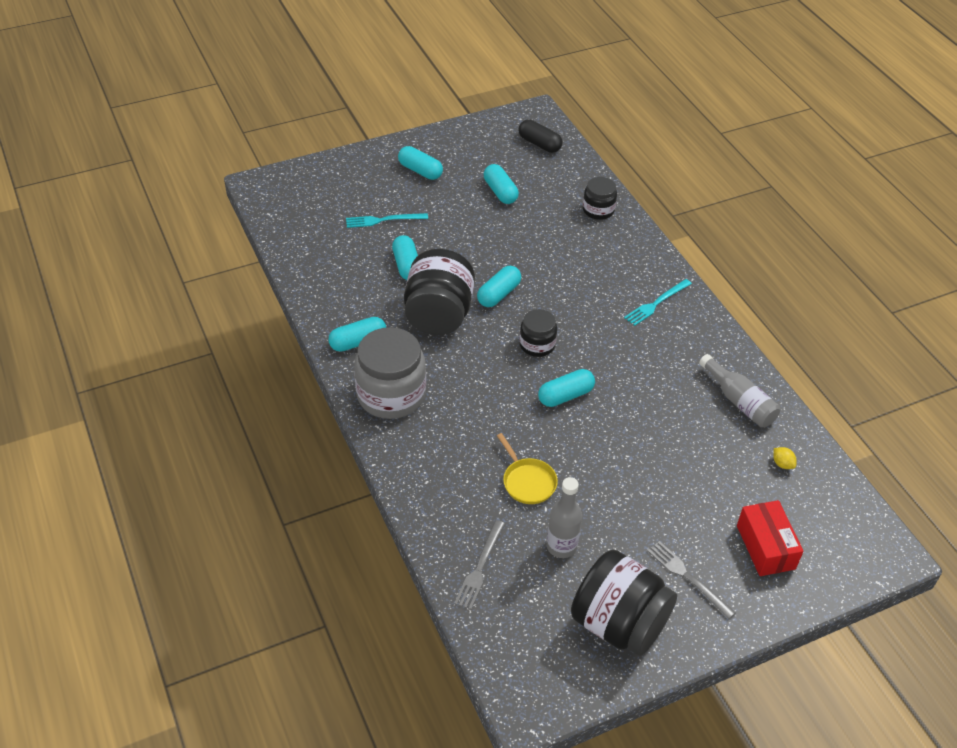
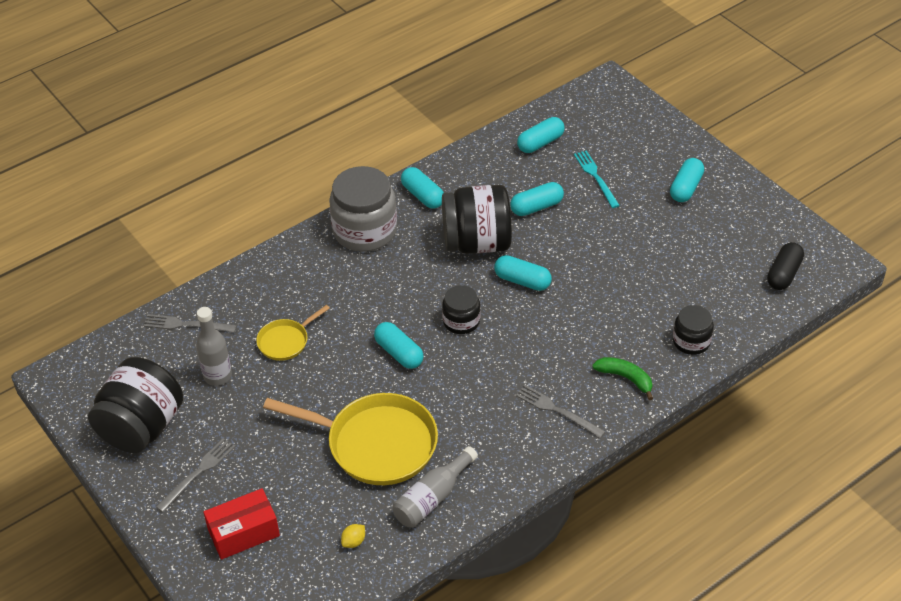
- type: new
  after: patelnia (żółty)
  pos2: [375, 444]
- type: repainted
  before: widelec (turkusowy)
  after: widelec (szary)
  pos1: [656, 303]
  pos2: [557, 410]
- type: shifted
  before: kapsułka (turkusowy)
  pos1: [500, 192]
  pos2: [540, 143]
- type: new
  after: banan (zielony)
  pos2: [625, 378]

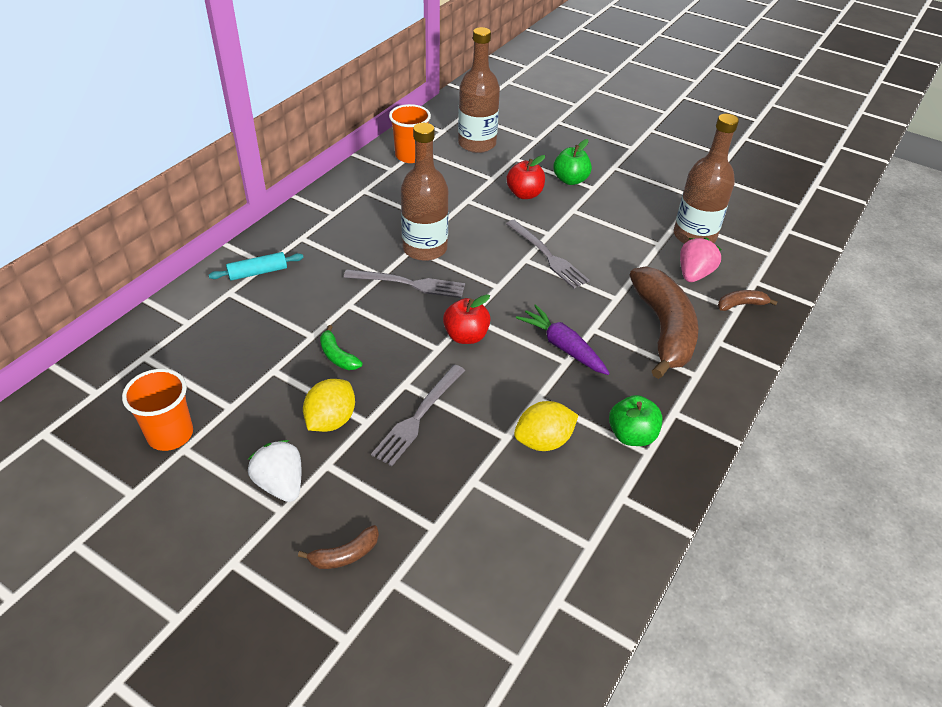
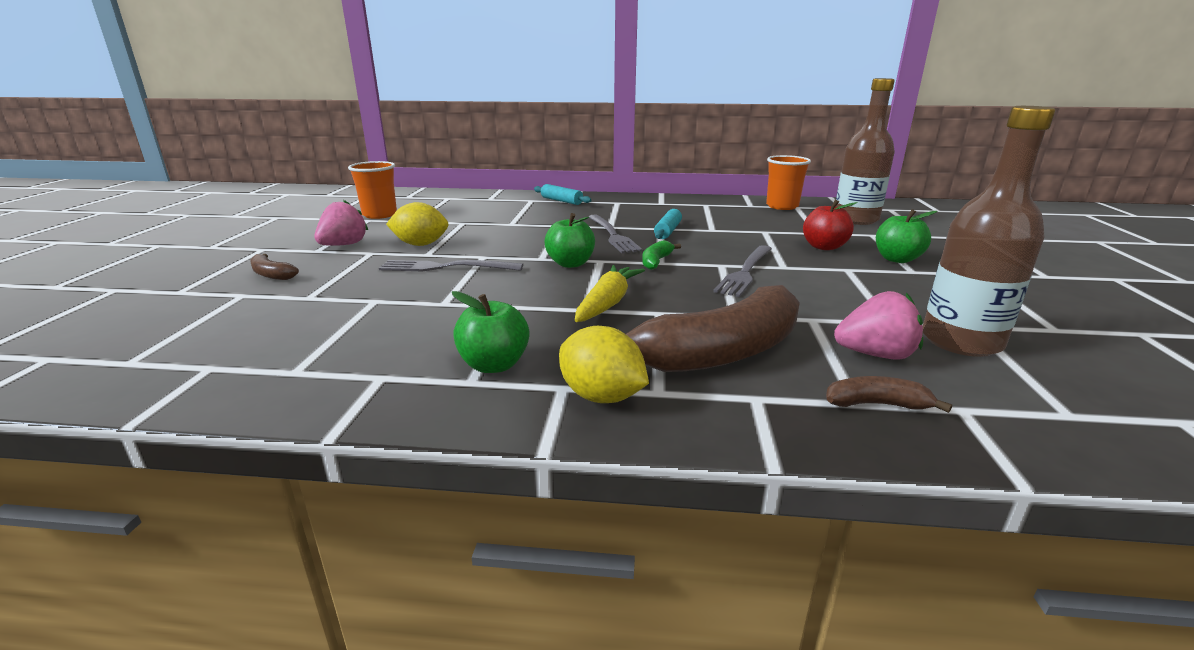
- type: repainted
  before: truskawka (biały)
  after: truskawka (różowy)
  pos1: [281, 484]
  pos2: [344, 245]
- type: repainted
  before: jabłko (czerwony)
  after: jabłko (zielony)
  pos1: [466, 336]
  pos2: [570, 264]
- type: shifted
  before: cytryna (żółty)
  pos1: [543, 441]
  pos2: [601, 396]
- type: repainted
  before: marchewka (fioletowy)
  after: marchewka (żółty)
  pos1: [562, 347]
  pos2: [607, 303]
- type: shifted
  before: banan (zielony)
  pos1: [337, 356]
  pos2: [656, 261]
- type: swapped
  before: butelka (brązowy)
  after: wałek do ciasta (turkusowy)
  pos1: [425, 248]
  pos2: [667, 231]
- type: rotated
  before: banan (brązowy)
  pos1: [741, 305]
  pos2: [876, 404]
  turn: -45

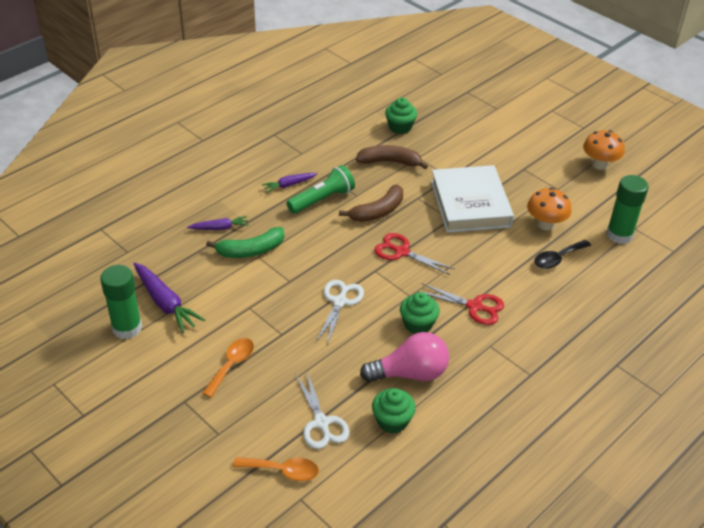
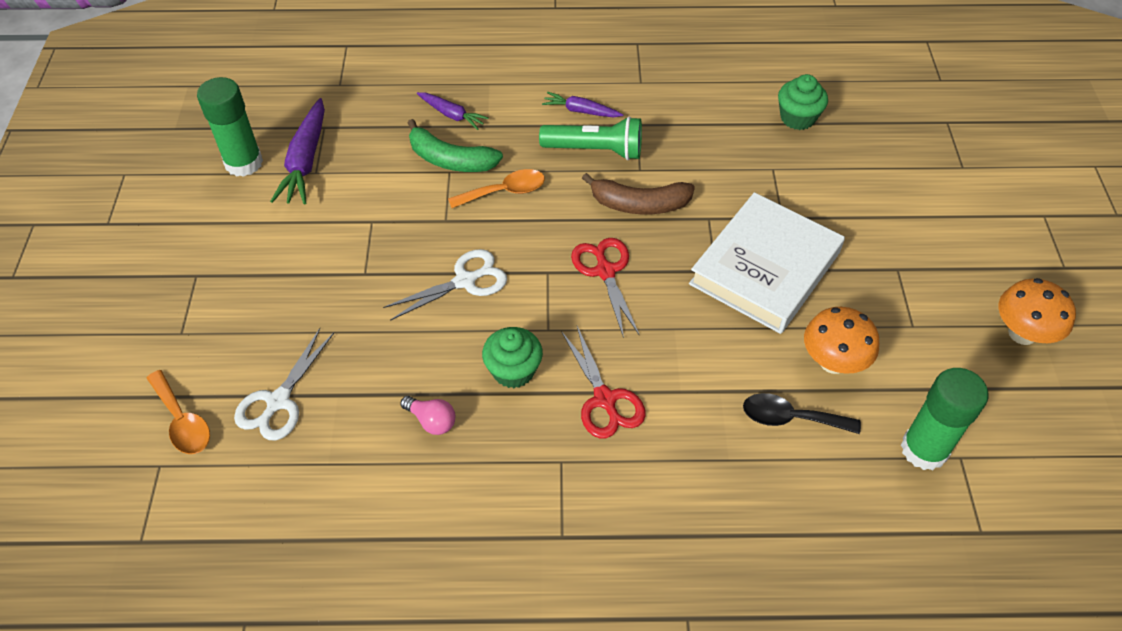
- type: scaled
  before: żarówka (różowy)
  pos1: [410, 373]
  pos2: [431, 421]
  scale: 0.49
- type: shifted
  before: łyżka (pomarańczowy)
  pos1: [232, 365]
  pos2: [504, 192]
- type: gone
  before: banan (brązowy)
  pos1: [390, 162]
- type: gone
  before: muffinka (zielony)
  pos1: [392, 421]

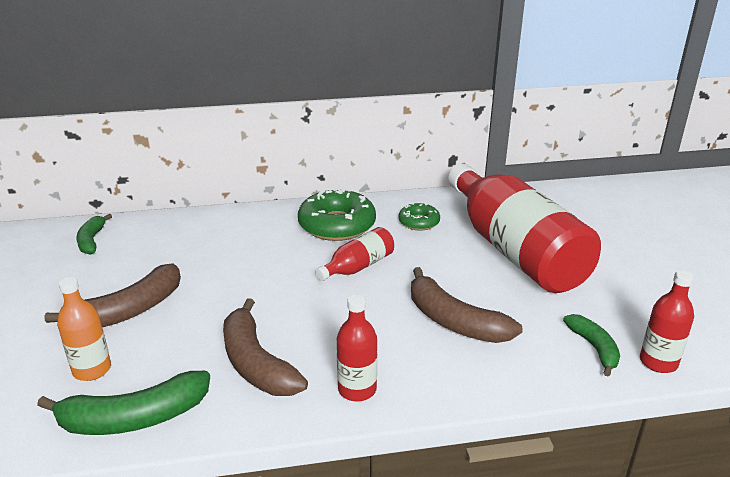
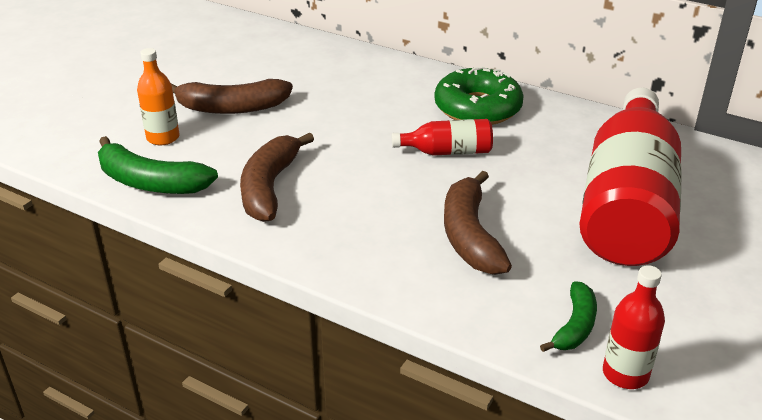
- type: gone
  before: banan (zielony)
  pos1: [92, 240]
- type: gone
  before: butelka (czerwony)
  pos1: [357, 389]
- type: gone
  before: donut (zielony)
  pos1: [419, 222]

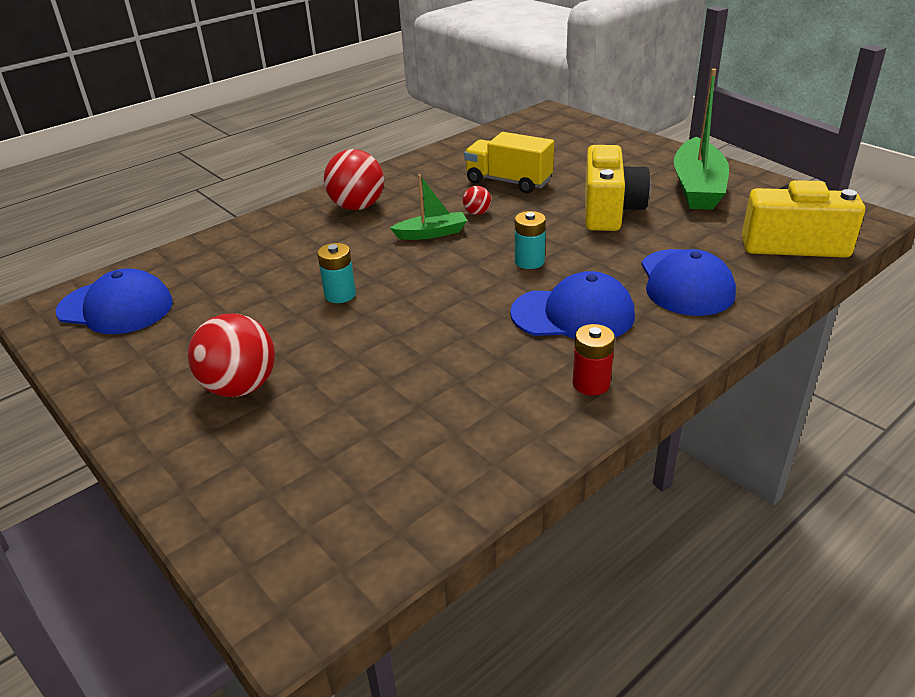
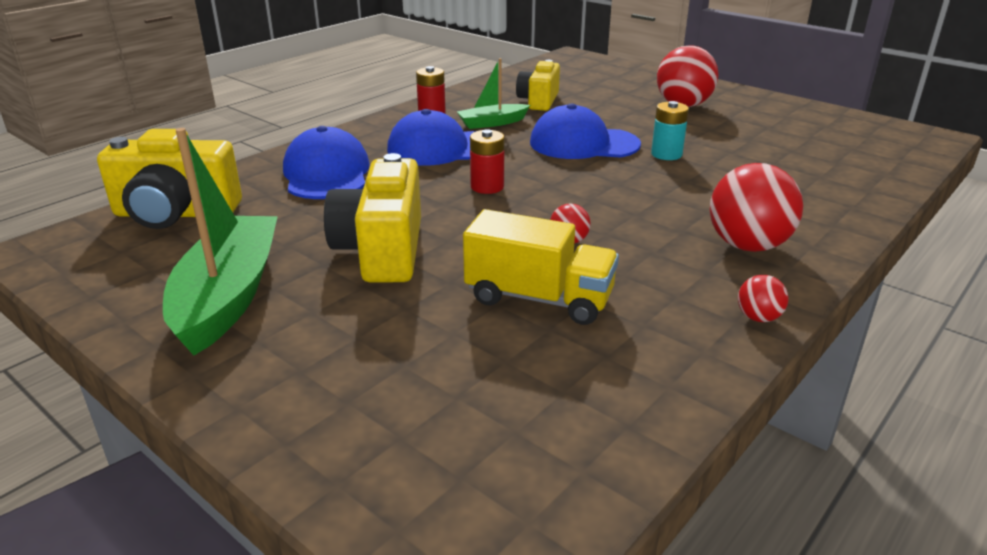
- type: shifted
  before: łódka (zielony)
  pos1: [431, 233]
  pos2: [492, 123]
- type: repainted
  before: bateria (turkusowy)
  after: bateria (czerwony)
  pos1: [529, 261]
  pos2: [487, 187]
- type: new
  after: aparat fotograficzny (żółty)
  pos2: [539, 101]
- type: shifted
  before: czapka (niebieski)
  pos1: [116, 307]
  pos2: [583, 144]
- type: new
  after: piłka (czerwony)
  pos2: [758, 318]

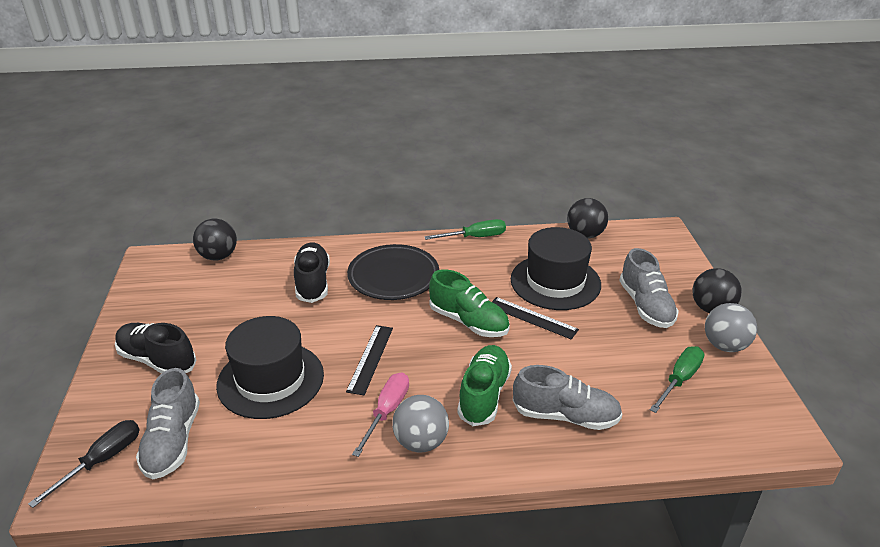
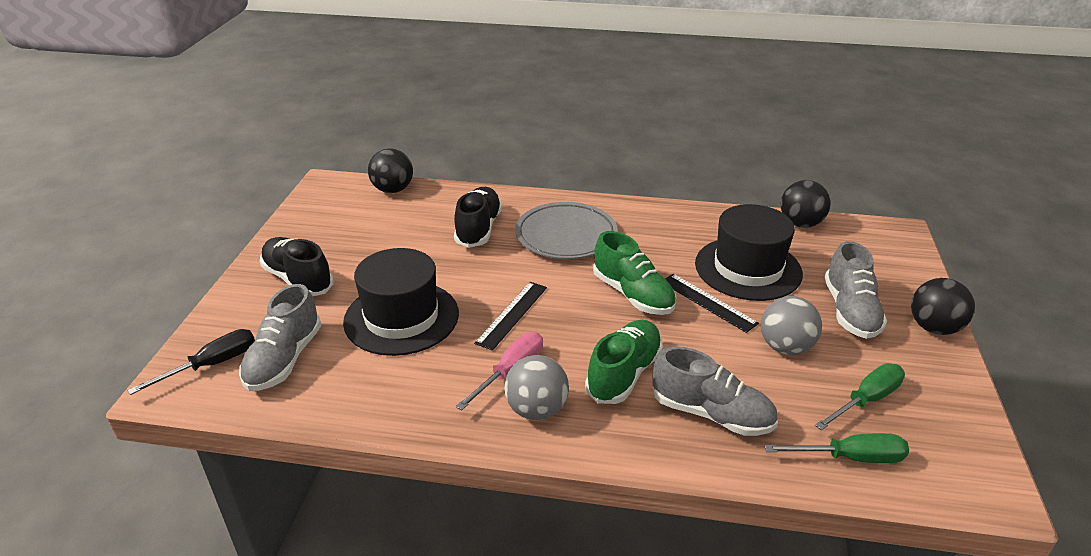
- type: repainted
  before: talerz (czarny)
  after: talerz (szary)
  pos1: [393, 276]
  pos2: [566, 235]
- type: shifted
  before: piłka (szary)
  pos1: [725, 345]
  pos2: [785, 347]
- type: shifted
  before: śrubokręt (zielony)
  pos1: [475, 237]
  pos2: [850, 458]

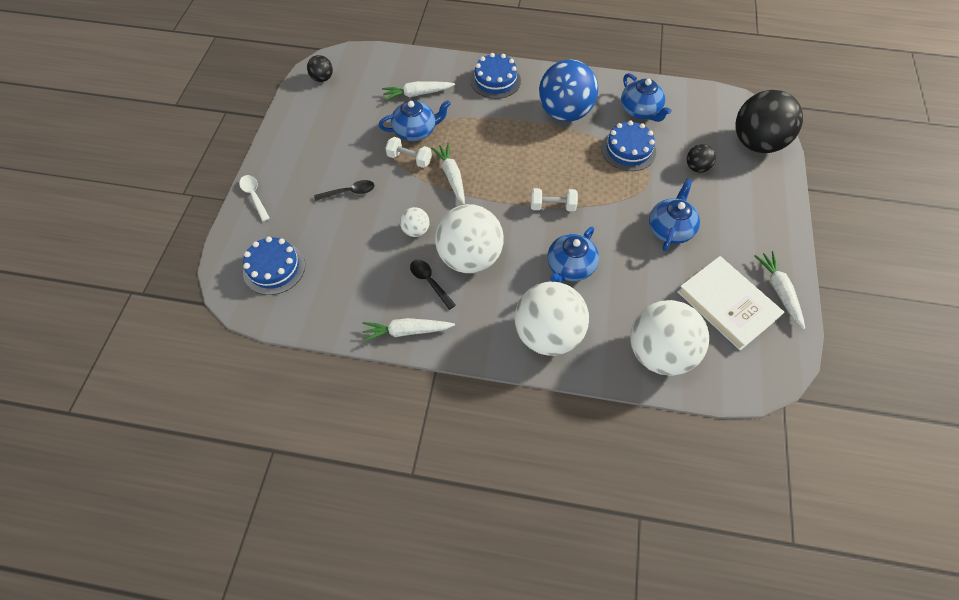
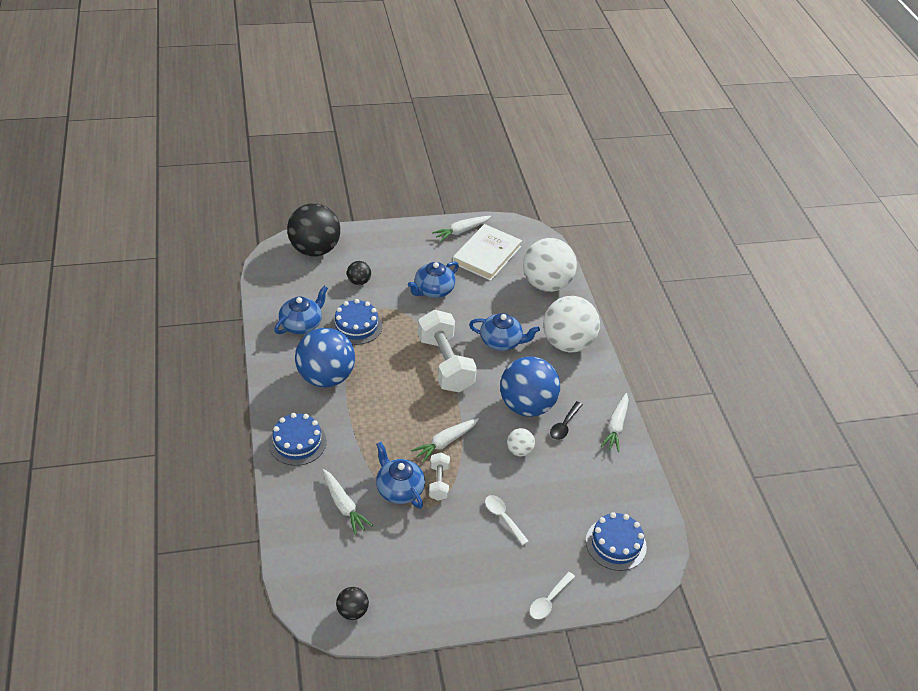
- type: rotated
  before: imbryk (niebieski)
  pos1: [670, 229]
  pos2: [433, 290]
  turn: -45
- type: scaled
  before: hantel (biały)
  pos1: [552, 206]
  pos2: [445, 364]
  scale: 2.03
- type: repainted
  before: łyżka (czarny)
  after: łyżka (biały)
  pos1: [349, 192]
  pos2: [503, 517]
- type: repainted
  before: piłka (biały)
  after: piłka (niebieski)
  pos1: [469, 257]
  pos2: [526, 406]
- type: rotated
  before: marchewka (biały)
  pos1: [406, 331]
  pos2: [615, 426]
  turn: 45

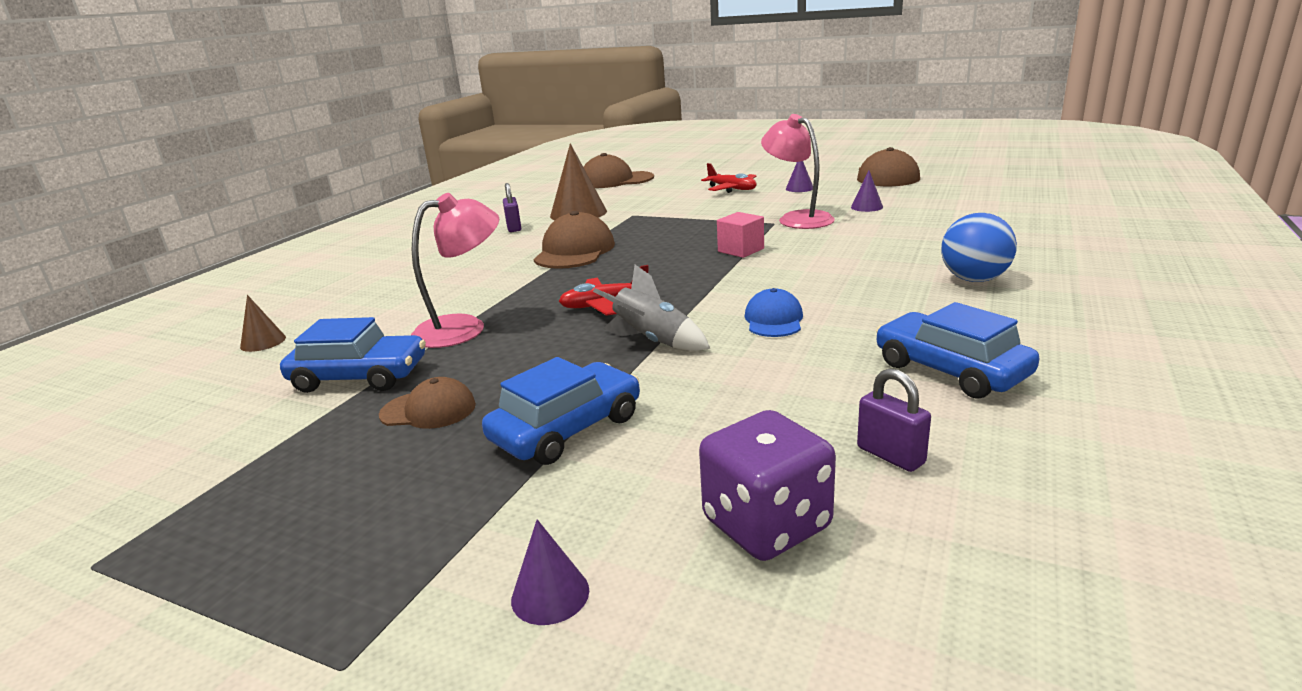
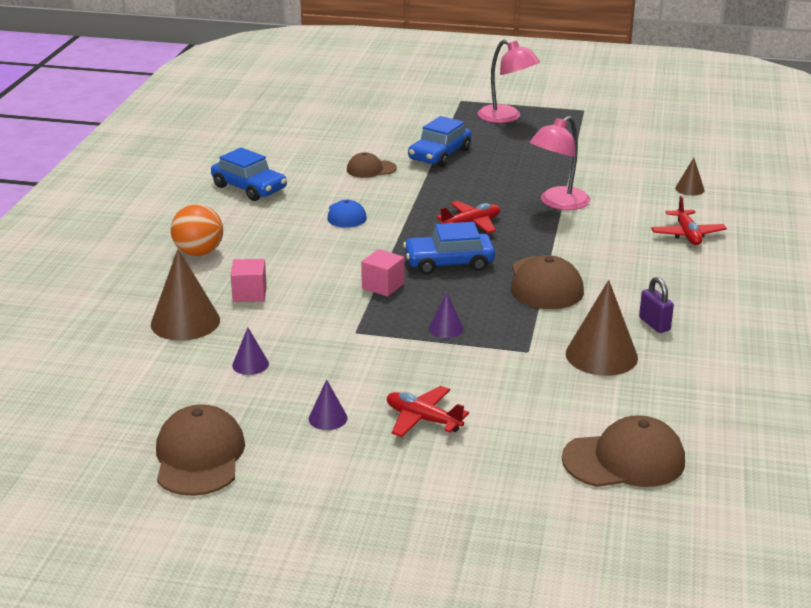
- type: new
  after: stożek (brązowy)
  pos2: [185, 322]
- type: repainted
  before: piłka (niebieski)
  after: piłka (pomarańczowy)
  pos1: [974, 280]
  pos2: [199, 253]
- type: new
  after: sześcian (różowy)
  pos2: [249, 294]
- type: shifted
  before: czapka (brązowy)
  pos1: [428, 410]
  pos2: [371, 169]
- type: shifted
  before: samochód (niebieski)
  pos1: [360, 376]
  pos2: [449, 263]
- type: shifted
  before: stożek (fioletowy)
  pos1: [550, 594]
  pos2: [446, 328]
- type: shifted
  before: lampka (różowy)
  pos1: [797, 218]
  pos2: [506, 117]
- type: new
  after: samolot (czerwony)
  pos2: [687, 234]
- type: gone
  before: rakieta (szary)
  pos1: [652, 341]
- type: gone
  before: kostka do gry (fioletowy)
  pos1: [766, 524]
- type: gone
  before: kłódka (fioletowy)
  pos1: [890, 455]

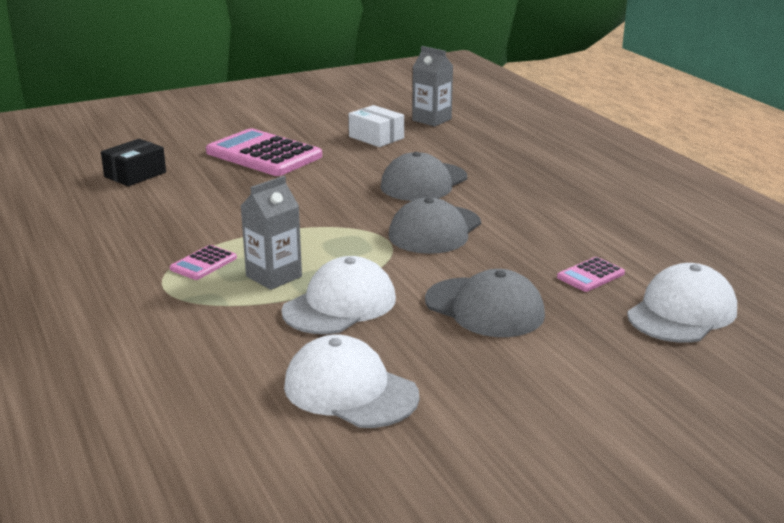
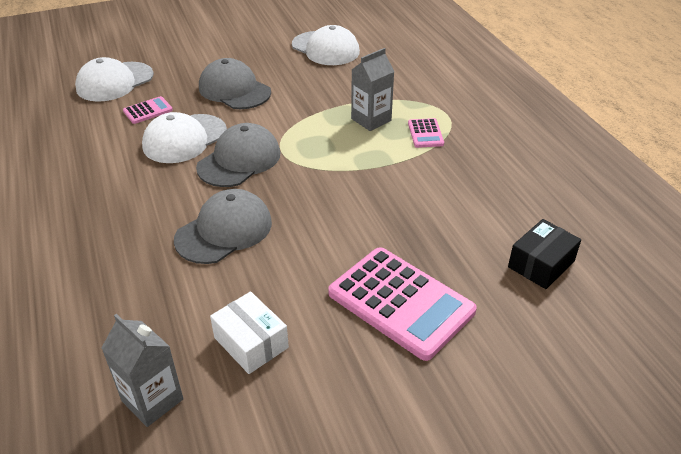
- type: shifted
  before: czapka (biały)
  pos1: [340, 305]
  pos2: [184, 139]
- type: rotated
  before: kalkulator (różowy)
  pos1: [203, 263]
  pos2: [425, 134]
  turn: 135

